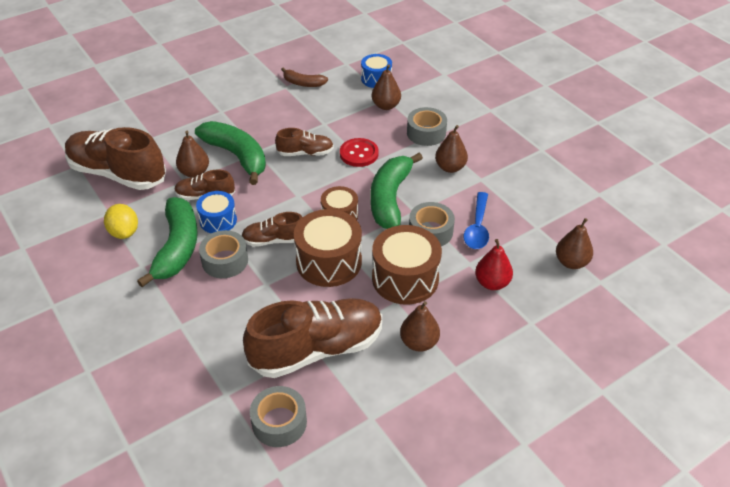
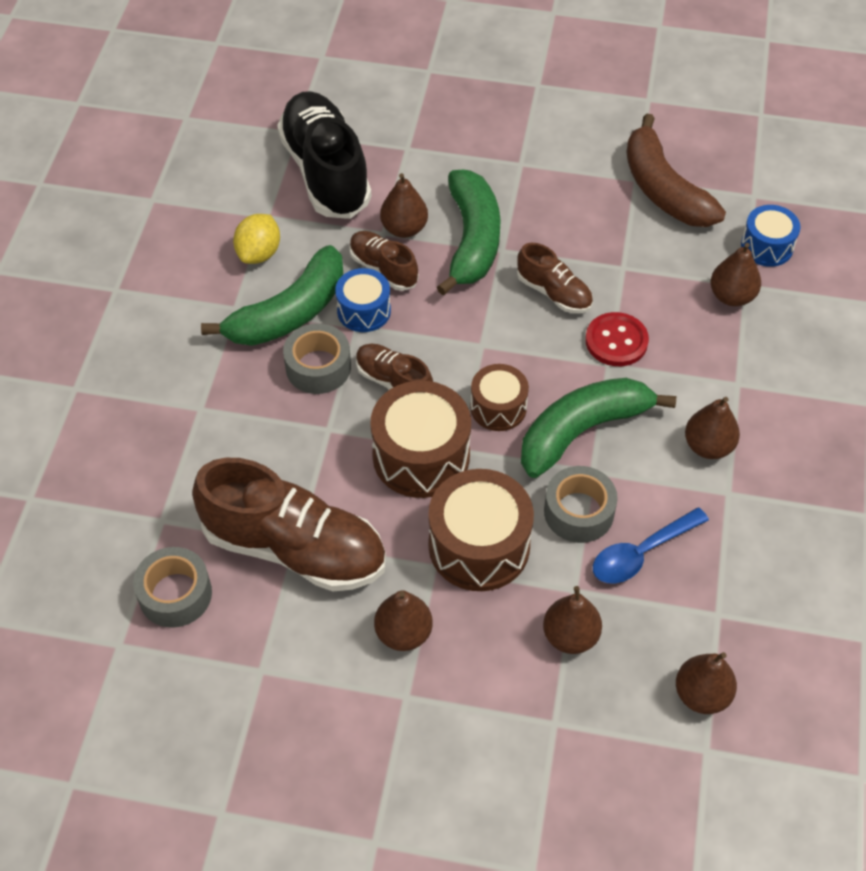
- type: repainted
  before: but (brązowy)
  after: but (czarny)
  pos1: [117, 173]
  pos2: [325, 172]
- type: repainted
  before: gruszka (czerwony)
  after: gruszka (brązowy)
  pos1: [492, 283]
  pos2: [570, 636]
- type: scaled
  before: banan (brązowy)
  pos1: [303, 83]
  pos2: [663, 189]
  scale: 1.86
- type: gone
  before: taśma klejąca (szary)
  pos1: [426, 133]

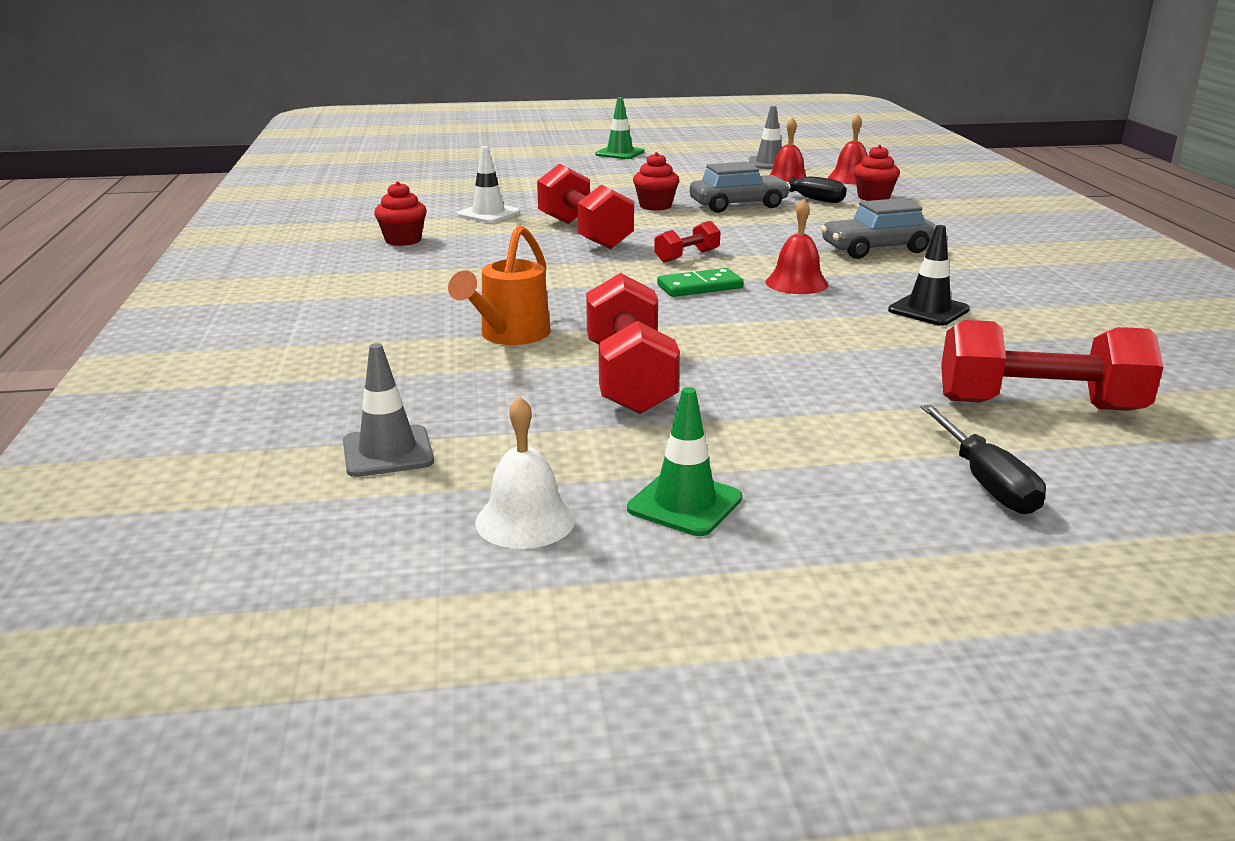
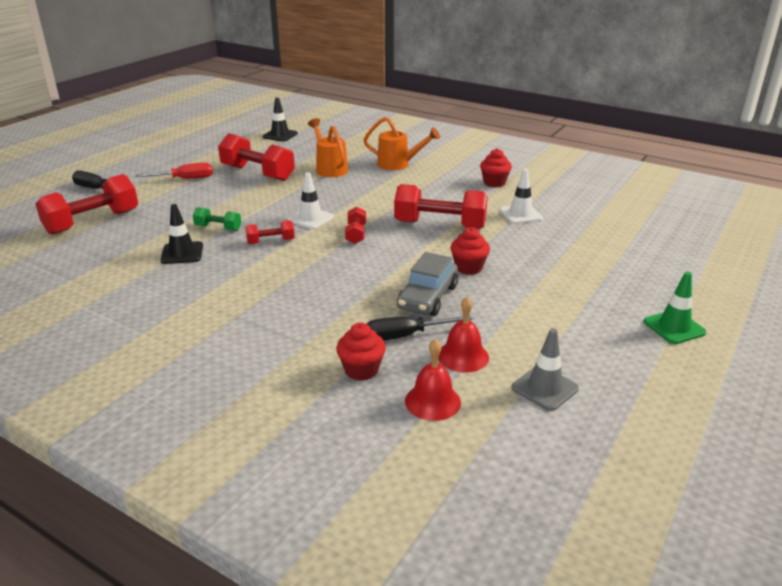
- type: new
  after: śrubokręt (czerwony)
  pos2: [185, 179]
- type: new
  after: hantel (zielony)
  pos2: [218, 228]
- type: swapped
  before: dzwonek (czerwony)
  after: hantel (czerwony)
  pos1: [796, 283]
  pos2: [271, 241]
- type: repainted
  before: pachołek (szary)
  after: pachołek (czarny)
  pos1: [388, 452]
  pos2: [280, 135]
- type: swapped
  before: kostka domina (zielony)
  after: pachołek (biały)
  pos1: [699, 287]
  pos2: [310, 218]
- type: new
  after: konewka (pomarańczowy)
  pos2: [398, 164]
- type: gone
  before: dzwonek (biały)
  pos1: [525, 520]
- type: gone
  before: pachołek (zielony)
  pos1: [684, 504]
- type: gone
  before: samochód (szary)
  pos1: [876, 249]

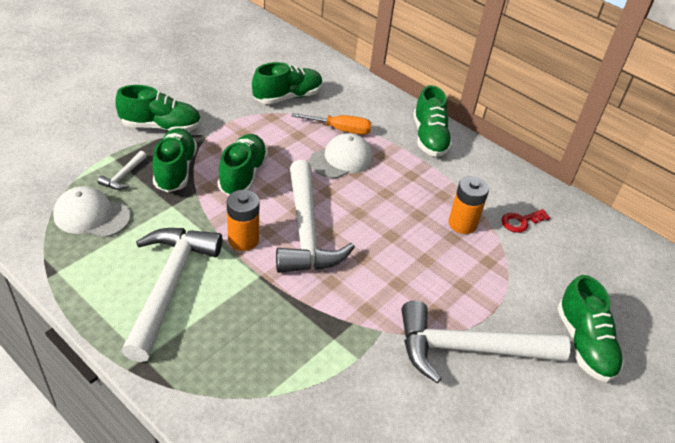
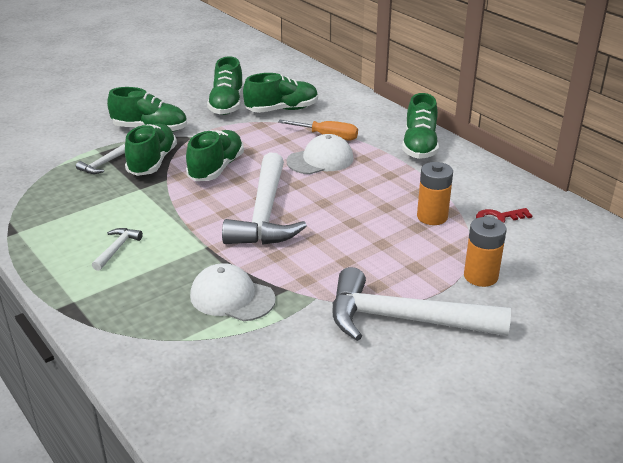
- type: scaled
  before: młotek (biały)
  pos1: [170, 286]
  pos2: [117, 249]
  scale: 0.42
- type: shifted
  before: czapka (biały)
  pos1: [91, 216]
  pos2: [232, 297]
- type: shifted
  before: but (zielony)
  pos1: [584, 344]
  pos2: [227, 105]
- type: shifted
  before: bateria (pomarańczowy)
  pos1: [243, 240]
  pos2: [480, 276]

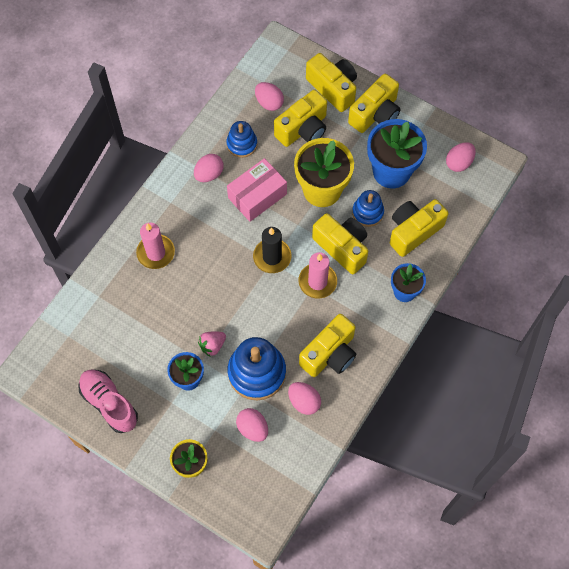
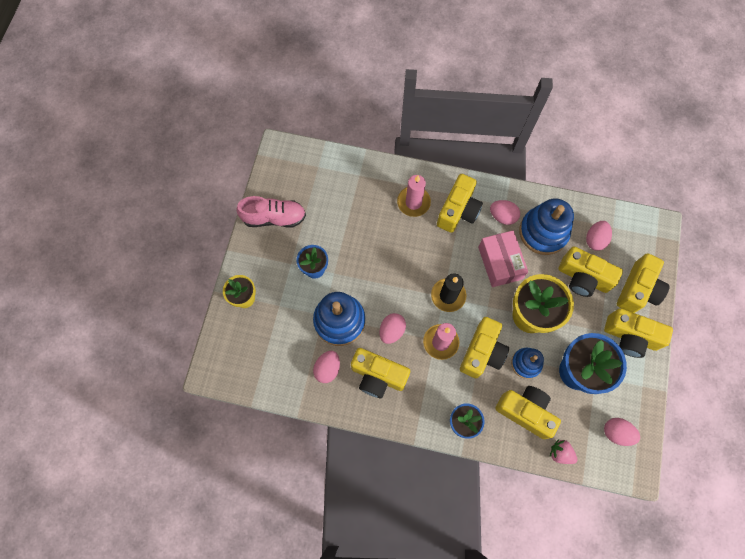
- type: rotated
  before: but (różowy)
  pos1: [109, 403]
  pos2: [274, 218]
  turn: 60
- type: shifted
  before: jajko (różowy)
  pos1: [252, 428]
  pos2: [392, 331]
- type: new
  after: aparat fotograficzny (żółty)
  pos2: [458, 211]
- type: rotated
  before: pudełko (różowy)
  pos1: [257, 196]
  pos2: [500, 263]
  turn: 45
- type: scaled
  before: zabawka nakładanka (niebieski)
  pos1: [242, 144]
  pos2: [543, 232]
  scale: 1.72
- type: shifted
  before: truskawka (różowy)
  pos1: [212, 345]
  pos2: [560, 453]

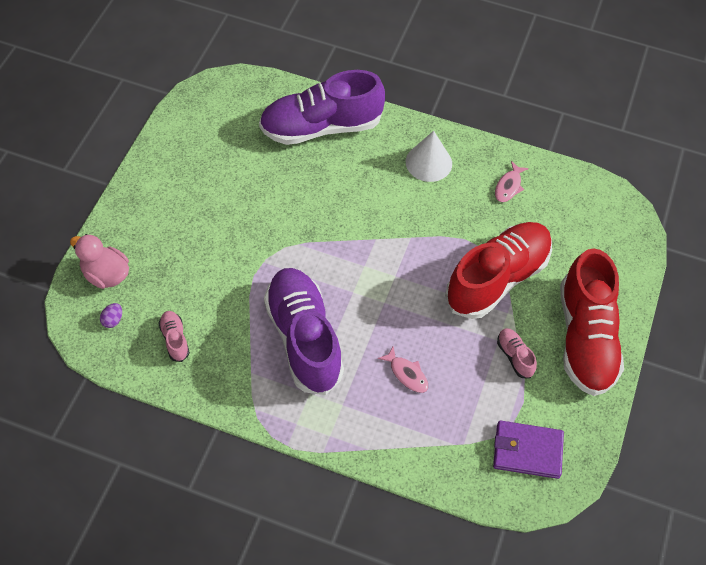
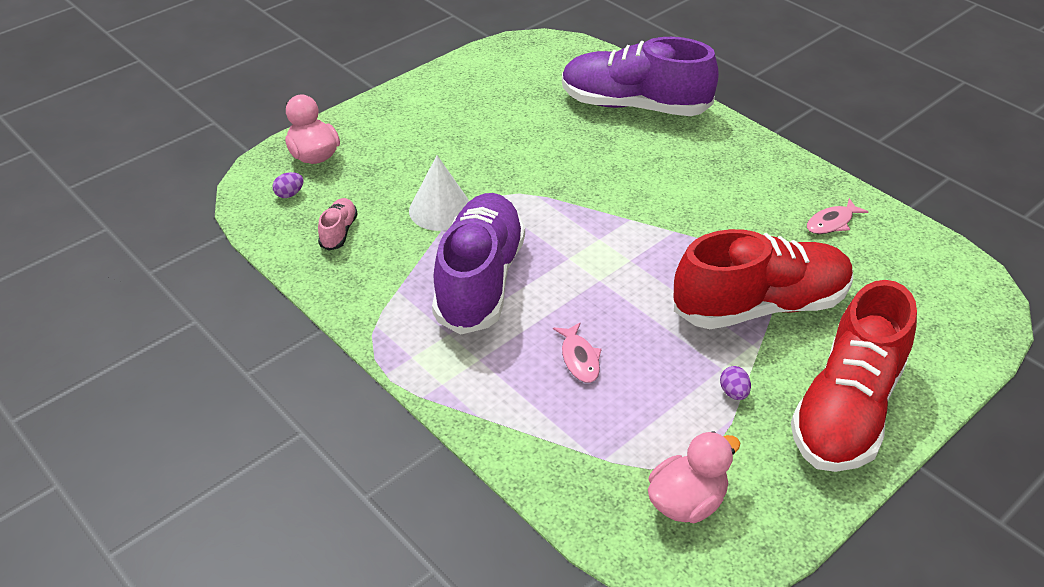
- type: shifted
  before: stożek (biały)
  pos1: [428, 162]
  pos2: [440, 209]
- type: swapped
  before: portfel (fioletowy)
  after: kaczka (różowy)
  pos1: [527, 451]
  pos2: [686, 502]
- type: swapped
  before: but (różowy)
  after: jajko (fioletowy)
  pos1: [514, 356]
  pos2: [733, 392]

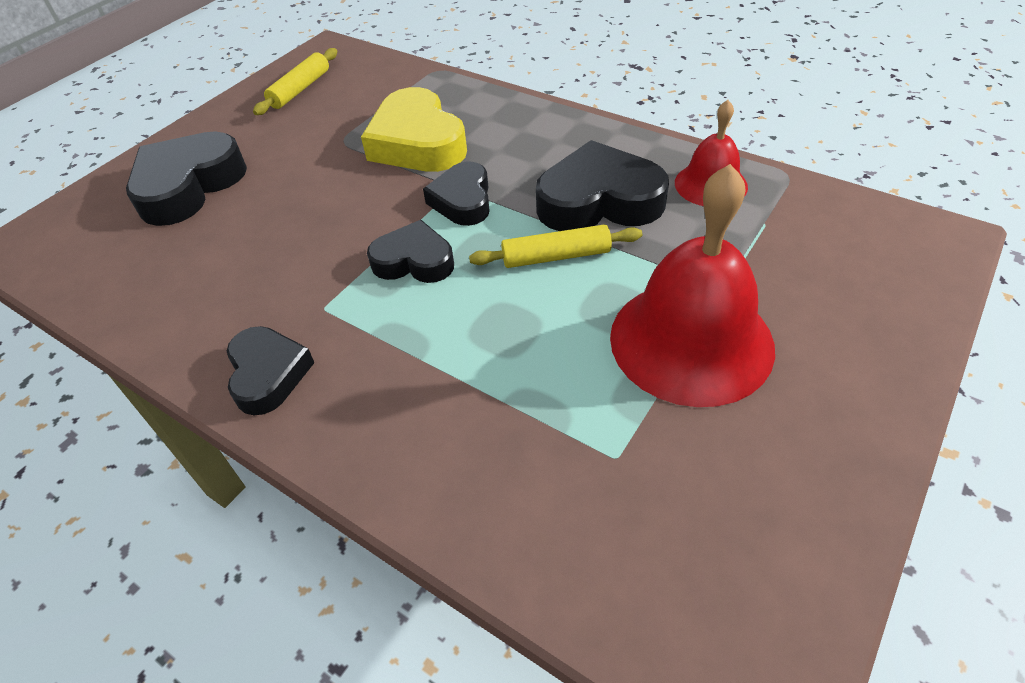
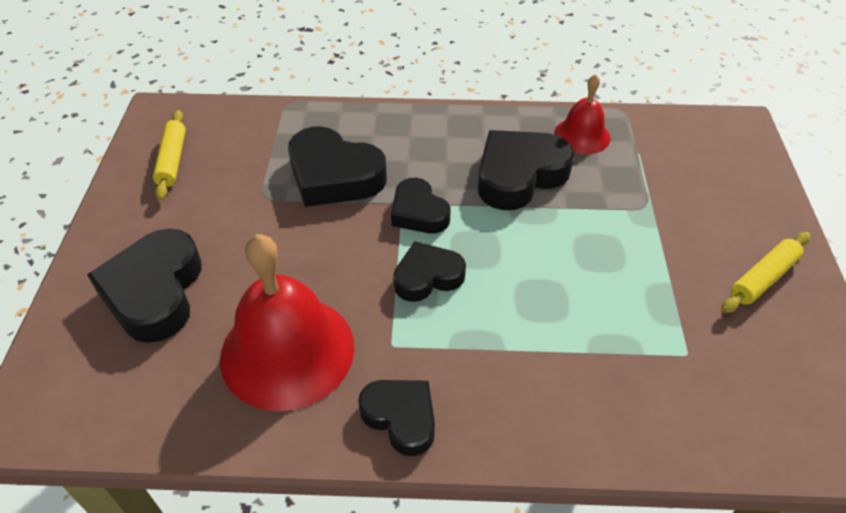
- type: shifted
  before: dzwonek (czerwony)
  pos1: [691, 341]
  pos2: [287, 351]
- type: repainted
  before: serce (żółty)
  after: serce (czarny)
  pos1: [417, 143]
  pos2: [334, 175]
- type: shifted
  before: wałek do ciasta (żółty)
  pos1: [556, 256]
  pos2: [763, 278]

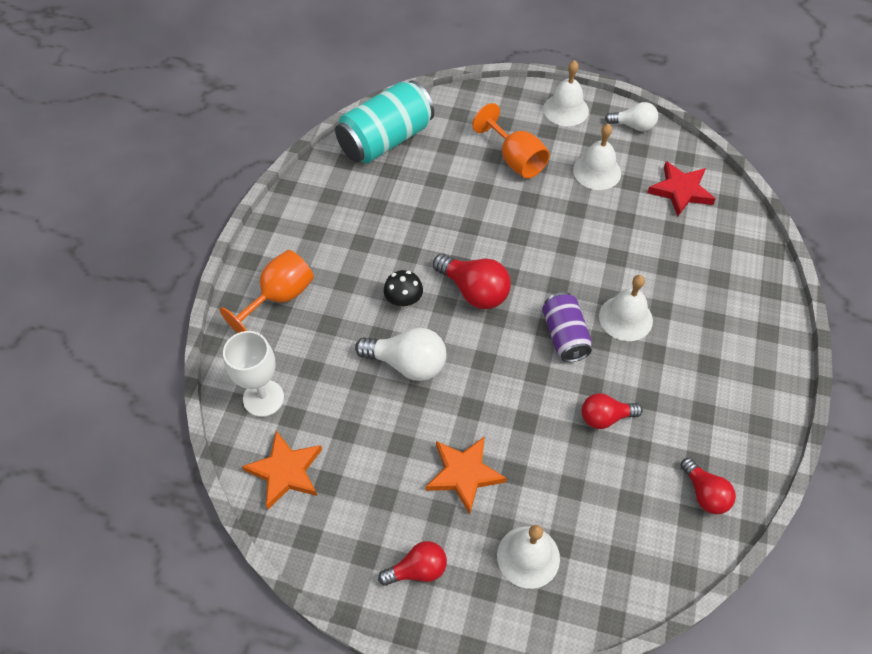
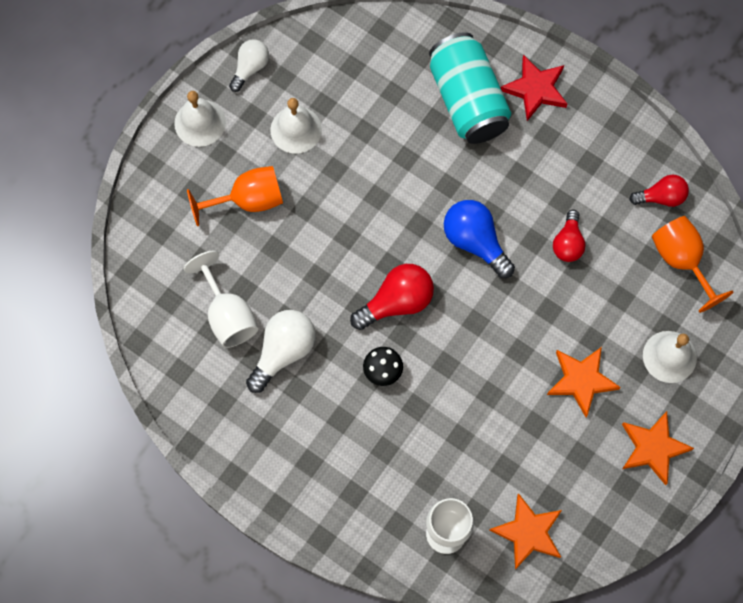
- type: new
  after: kielich (biały)
  pos2: [228, 315]
- type: shifted
  before: żarówka (biały)
  pos1: [407, 364]
  pos2: [283, 352]
- type: shifted
  before: puszka (turkusowy)
  pos1: [386, 140]
  pos2: [467, 100]
- type: swapped
  before: puszka (fioletowy)
  after: żarówka (niebieski)
  pos1: [564, 336]
  pos2: [475, 242]
- type: shifted
  before: gwiazda (czerwony)
  pos1: [681, 191]
  pos2: [535, 89]
- type: swapped
  before: żarówka (czerwony)
  after: gwiazda (pomarańczowy)
  pos1: [417, 570]
  pos2: [653, 448]
- type: shifted
  before: kielich (pomarańczowy)
  pos1: [279, 297]
  pos2: [681, 260]
- type: gone
  before: dzwonek (biały)
  pos1: [625, 318]

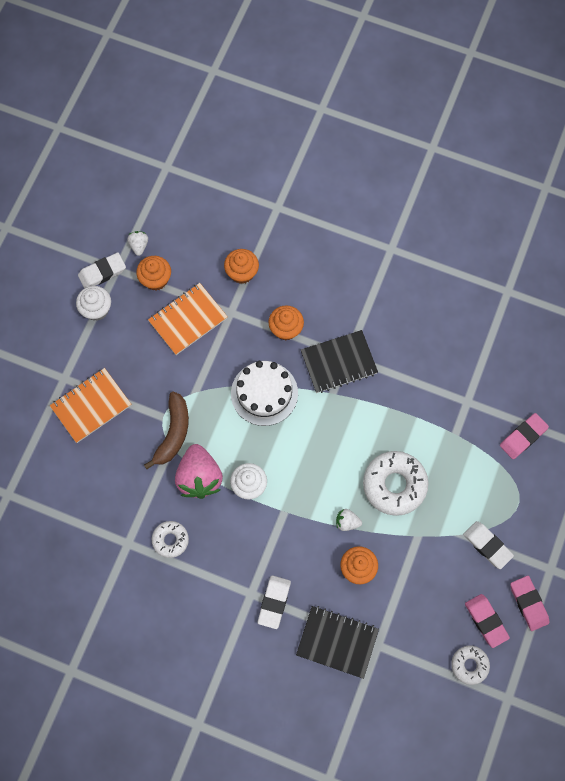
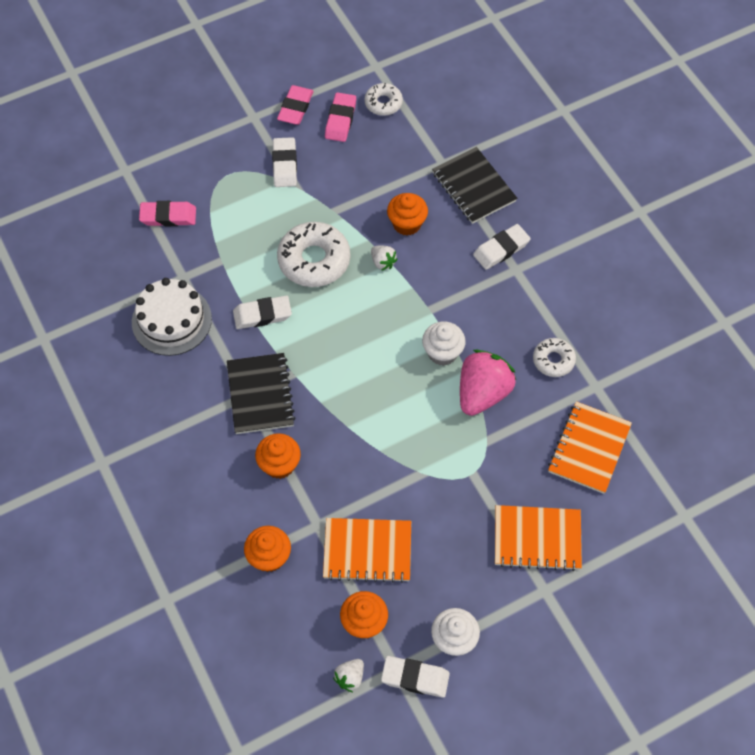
- type: shifted
  before: tort (biały)
  pos1: [264, 393]
  pos2: [171, 320]
- type: rotated
  before: zeszyt (czarny)
  pos1: [339, 363]
  pos2: [260, 395]
  turn: 60
- type: new
  after: gumka do mazania (biały)
  pos2: [262, 315]
- type: new
  after: zeszyt (pomarańczowy)
  pos2: [588, 448]
- type: gone
  before: banan (brązowy)
  pos1: [173, 433]

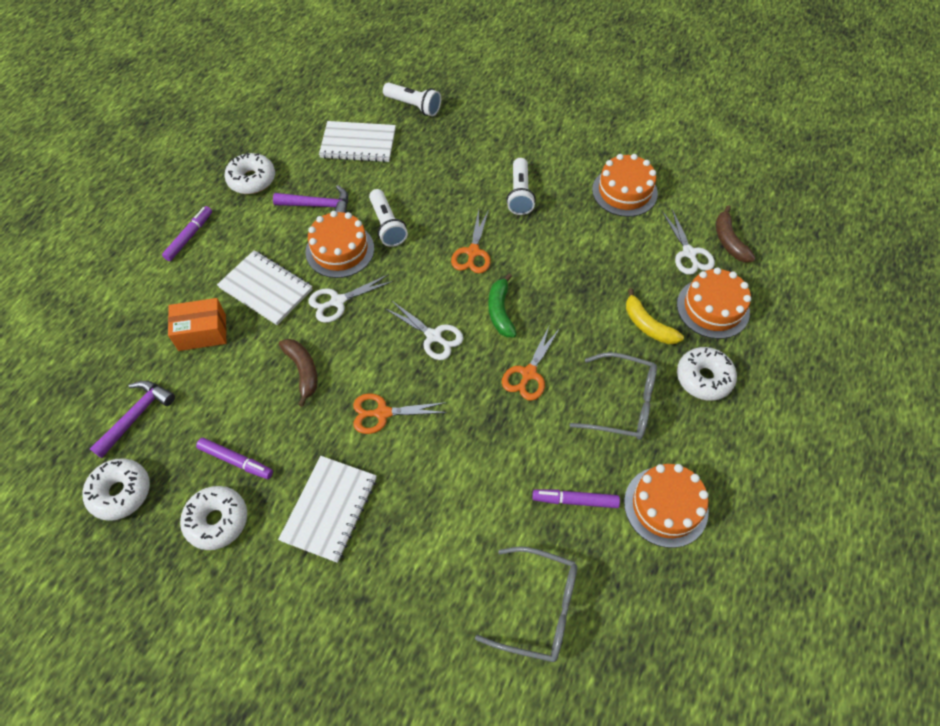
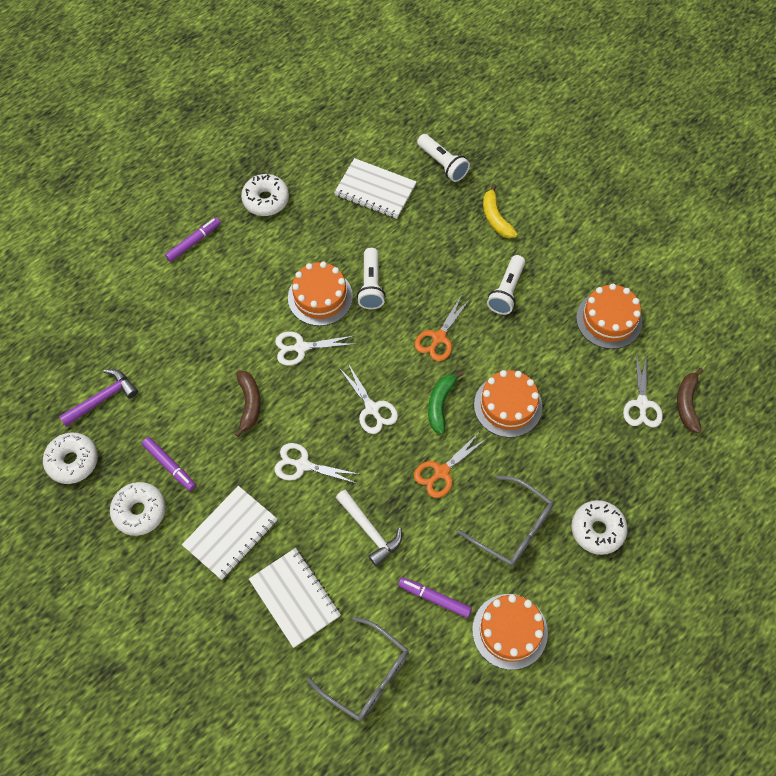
- type: shifted
  before: zeszyt (biały)
  pos1: [266, 289]
  pos2: [294, 598]
- type: repainted
  before: nożyczki (pomarańczowy)
  after: nożyczki (biały)
  pos1: [382, 413]
  pos2: [302, 465]
- type: new
  after: młotek (biały)
  pos2: [370, 531]
- type: shifted
  before: tort (pomarańczowy)
  pos1: [712, 308]
  pos2: [508, 405]
- type: shifted
  before: banan (żółty)
  pos1: [647, 325]
  pos2: [495, 218]
- type: gone
  before: pudełko (pomarańczowy)
  pos1: [202, 332]
- type: gone
  before: młotek (fioletowy)
  pos1: [318, 205]

